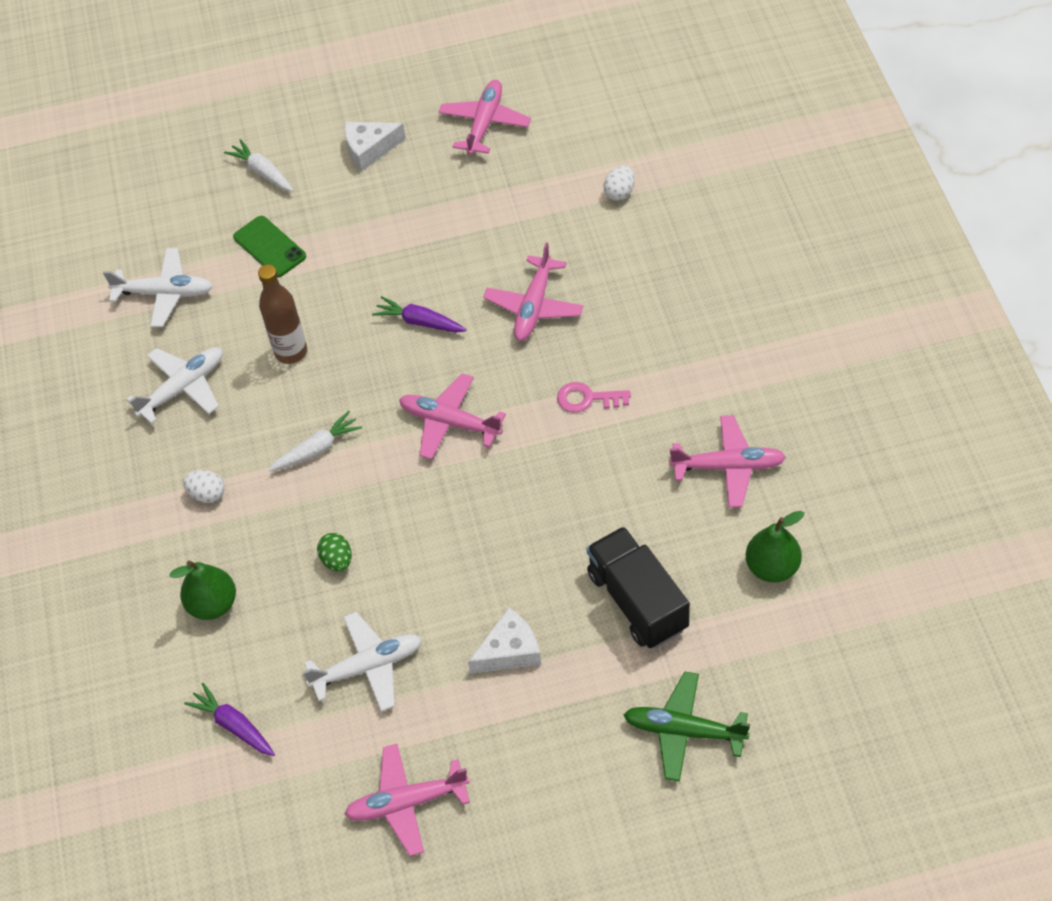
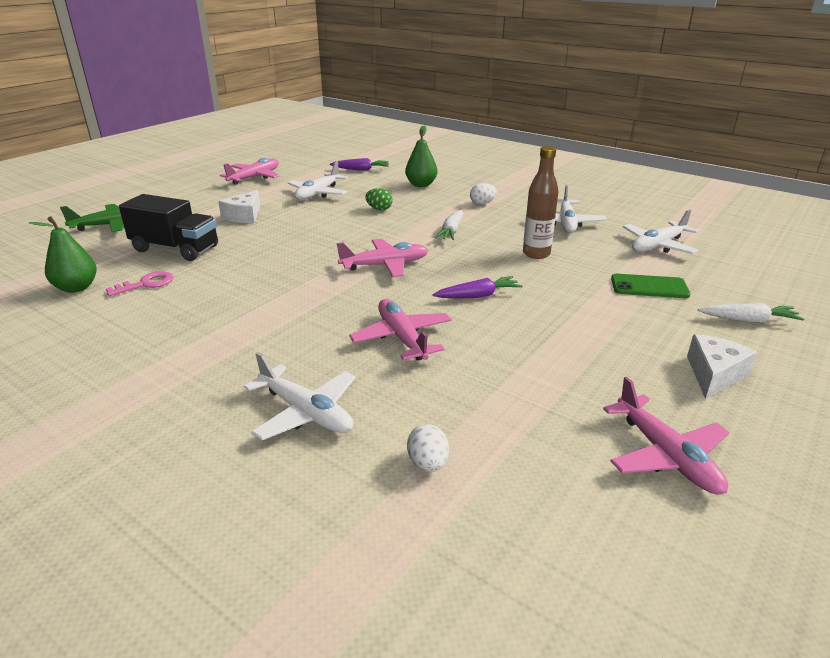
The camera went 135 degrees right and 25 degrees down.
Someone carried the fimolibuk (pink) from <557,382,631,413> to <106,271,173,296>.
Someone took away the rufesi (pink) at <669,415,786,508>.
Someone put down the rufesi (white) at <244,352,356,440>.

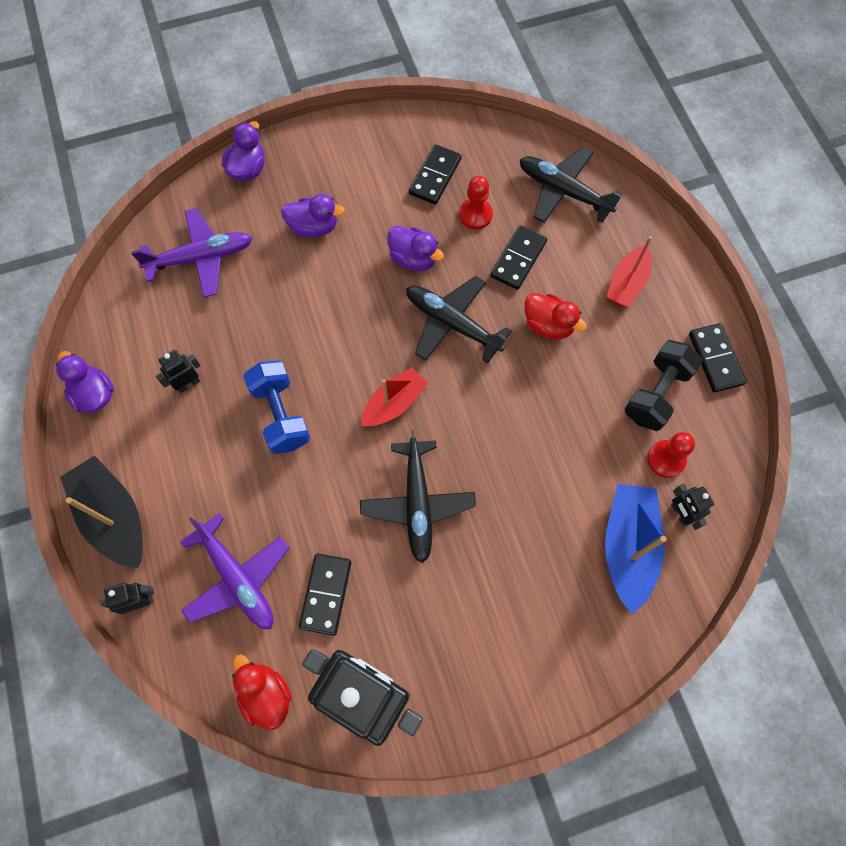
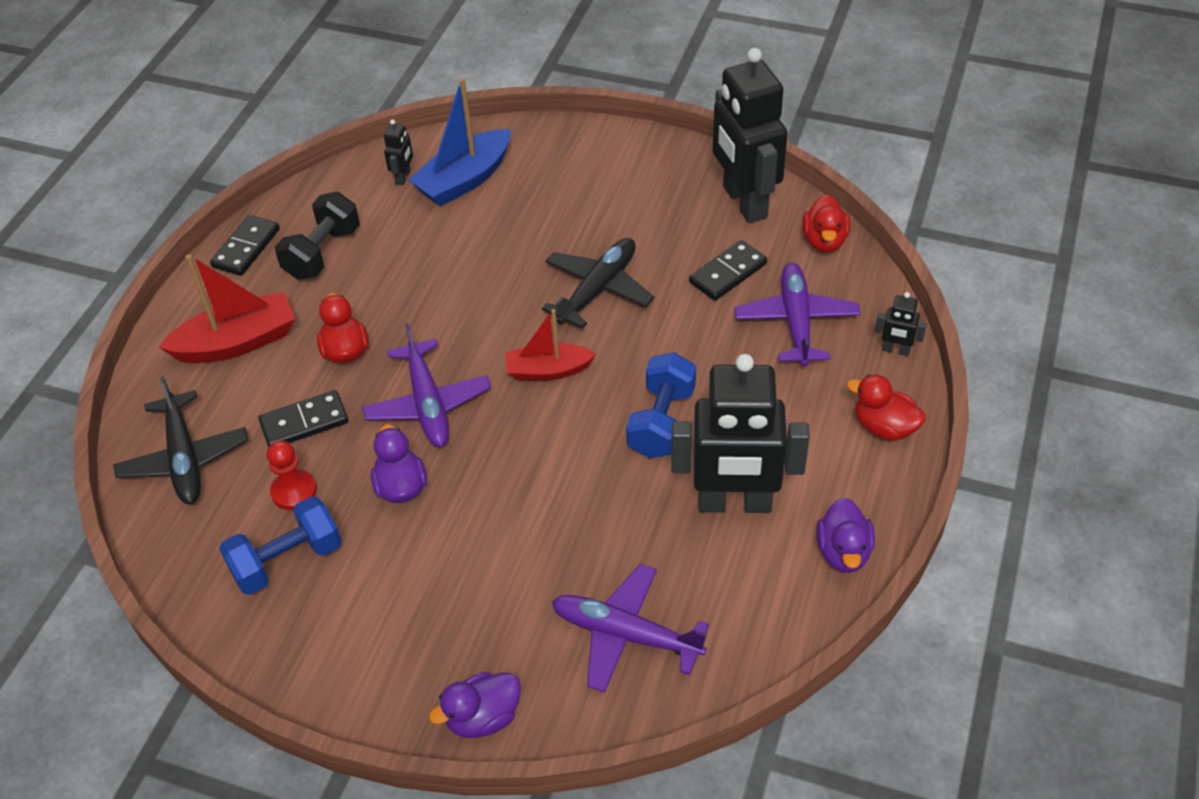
The camera went 140 degrees left and 20 degrees down.
Someone swapped the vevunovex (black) at <409,144,462,205> for the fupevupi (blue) at <219,496,342,595>.
Someone took away the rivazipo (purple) at <281,194,345,238>.
Someone scaled the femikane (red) at <607,236,652,307> by 1.51.
Someone repainted the rufesi (black) at <406,276,512,363>, which became the rufesi (purple) at <362,323,491,447>.
Someone rotated the fupevupi (black) at <625,340,703,431> by 45 degrees counterclockwise.
Someone scaled the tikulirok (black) at <156,350,201,393> by 2.46.
Someone took away the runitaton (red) at <647,432,695,478>.
Someone swapped the femikane (black) at <60,455,143,568> for the rivazipo (red) at <847,374,926,441>.

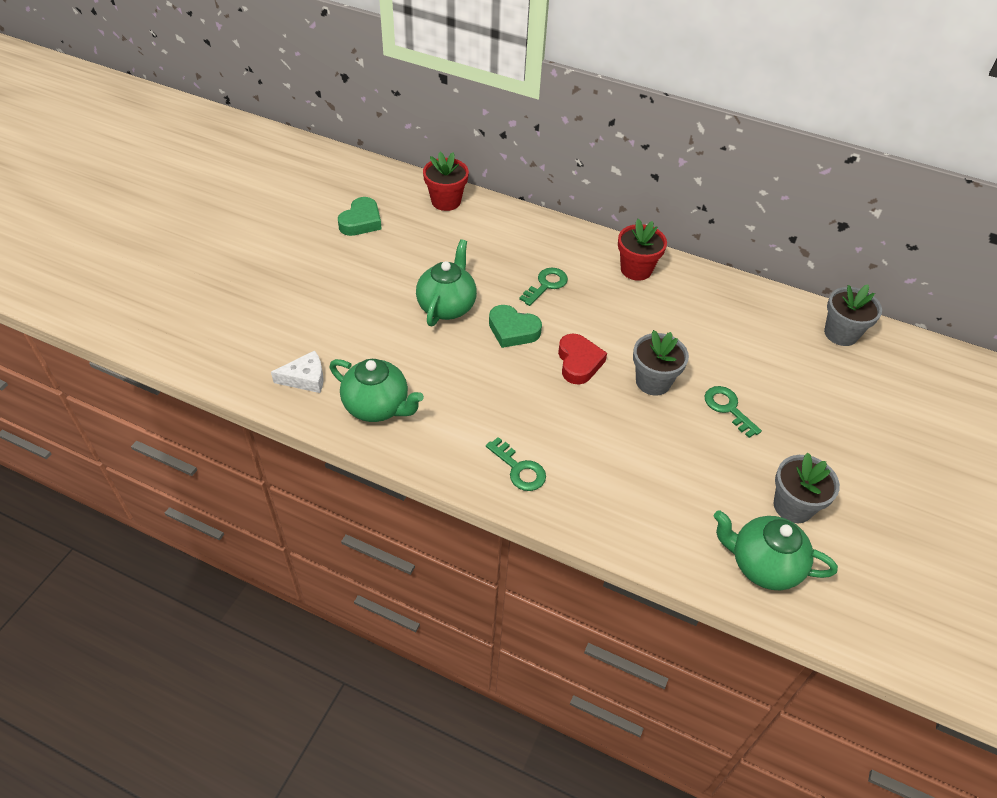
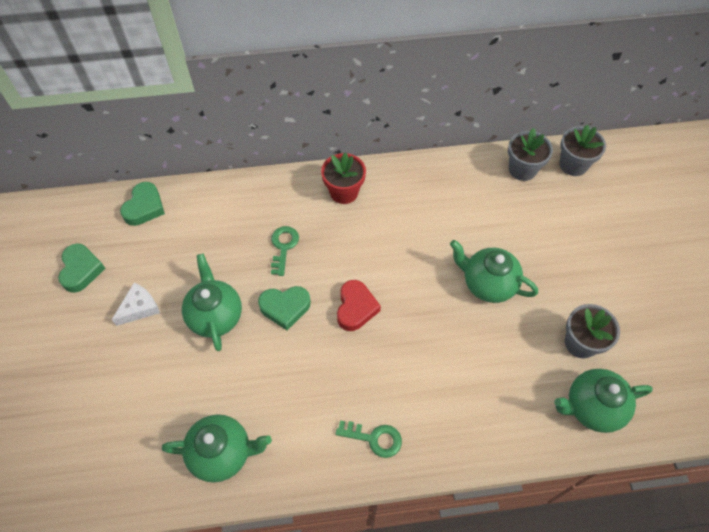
The camera went 30 degrees left and 10 degrees up.
Someone swapped the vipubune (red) at <423,152,469,211> for the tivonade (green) at <120,182,165,226>.
Someone carried the vipubune (grey) from <633,330,689,396> to <560,124,606,176>.
Someone rotated the tivonade (red) at <558,334,607,385> by 45 degrees clockwise.
Someone carried the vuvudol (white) from <271,350,324,393> to <112,283,160,326>.
Someone swapped the fimolibuk (green) at <705,386,762,438> for the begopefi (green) at <450,240,538,303>.

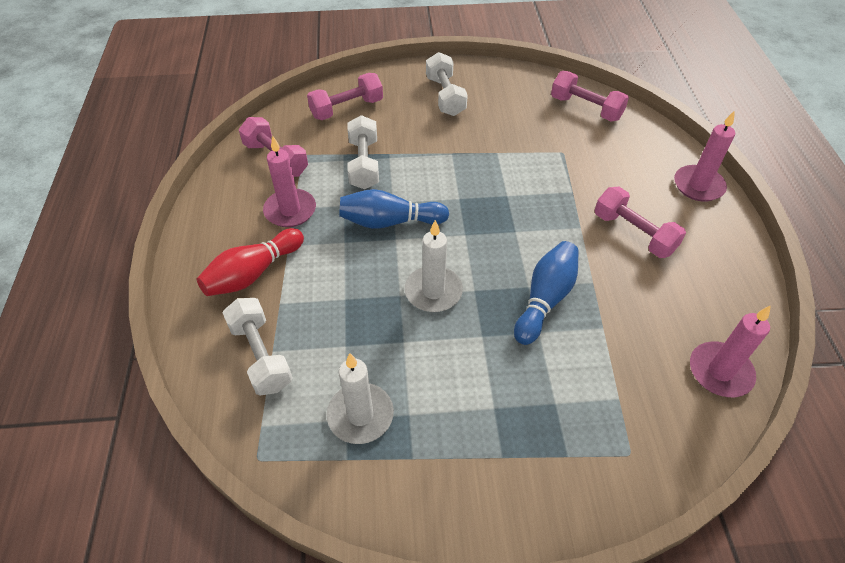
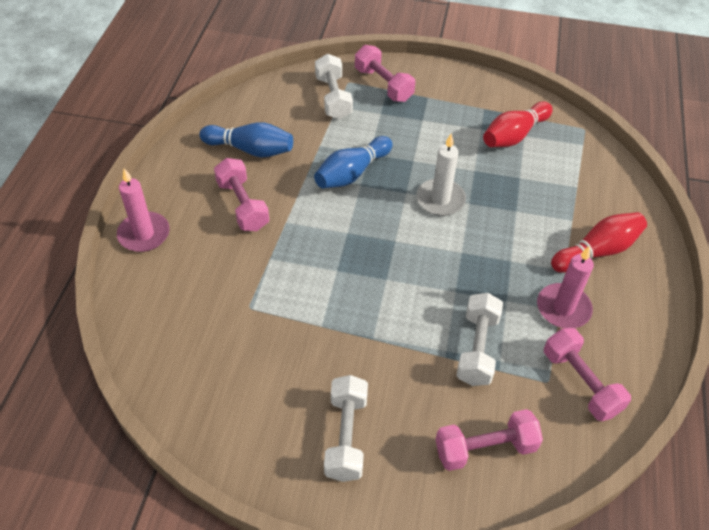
The camera went 165 degrees left and 0 degrees up.
Someone carried the fupevupi (pink) from <551,71,629,122> to <355,45,415,102>.
Someone carried the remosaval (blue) from <339,189,449,229> to <200,122,293,157>.
Someone carried the fupevupi (white) from <223,298,293,396> to <315,54,353,119>.
Someone took away the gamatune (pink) at <690,305,771,397>.
Someone swapped the gamatune (white) at <327,353,394,444> for the remosaval (red) at <483,102,553,147>.

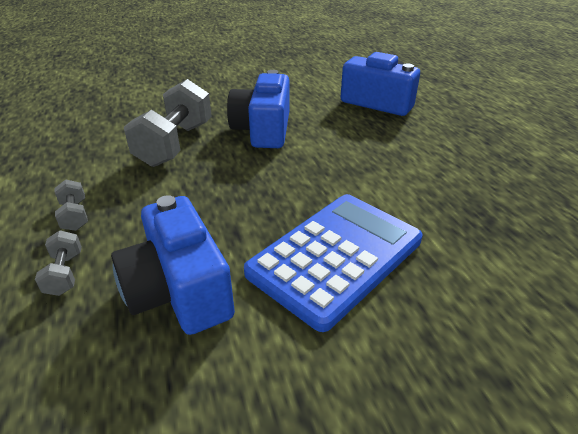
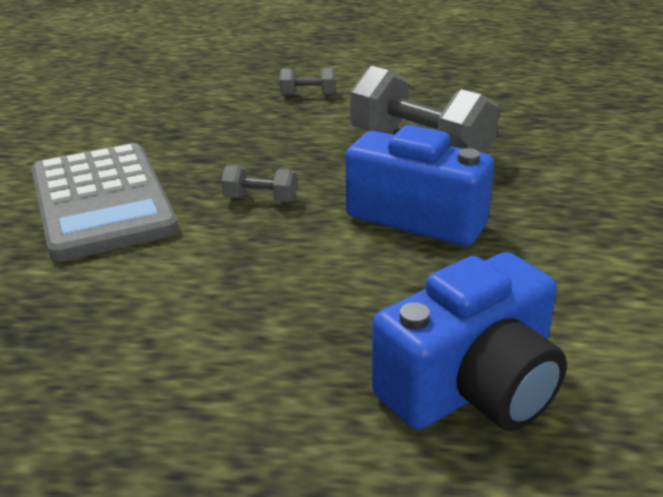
The camera went 115 degrees right and 5 degrees down.
Someone repainted the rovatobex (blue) at <244,194,423,332>, which became the rovatobex (grey) at <31,143,179,262>.
Someone took away the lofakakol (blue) at <111,195,235,335>.
Someone carried the fupevupi (grey) from <35,230,82,296> to <221,165,297,202>.

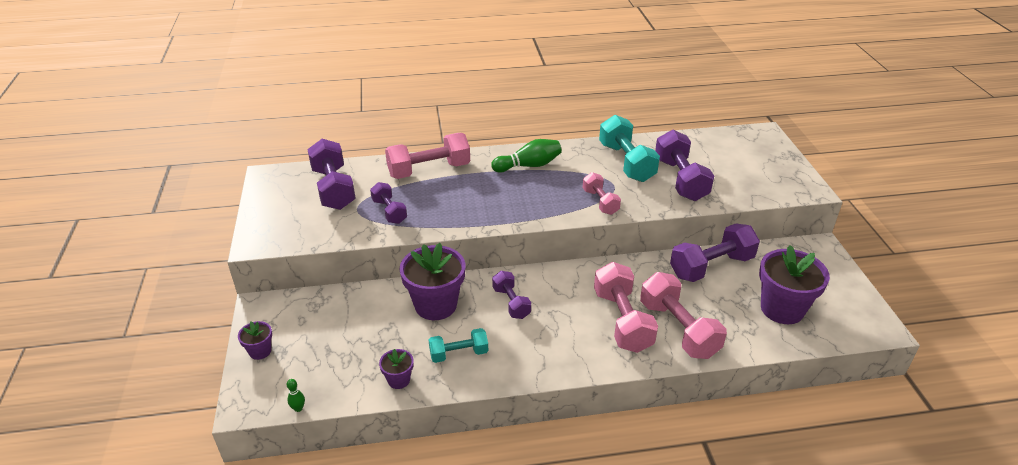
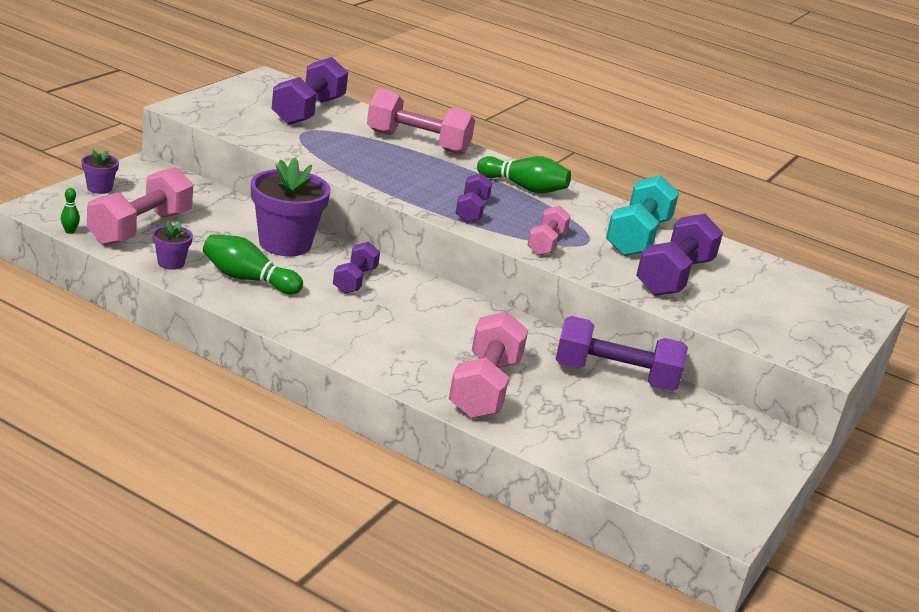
The camera went 35 degrees right and 10 degrees down.
Someone carried the fupevupi (purple) from <370,182,407,224> to <456,173,492,223>.
Someone took away the vipubune (purple) at <759,245,830,324>.
Someone carried the fupevupi (pink) from <594,262,658,353> to <87,167,193,246>.
Someone swapped the fupevupi (turquoise) at <429,328,488,363> for the remosaval (green) at <203,234,303,295>.

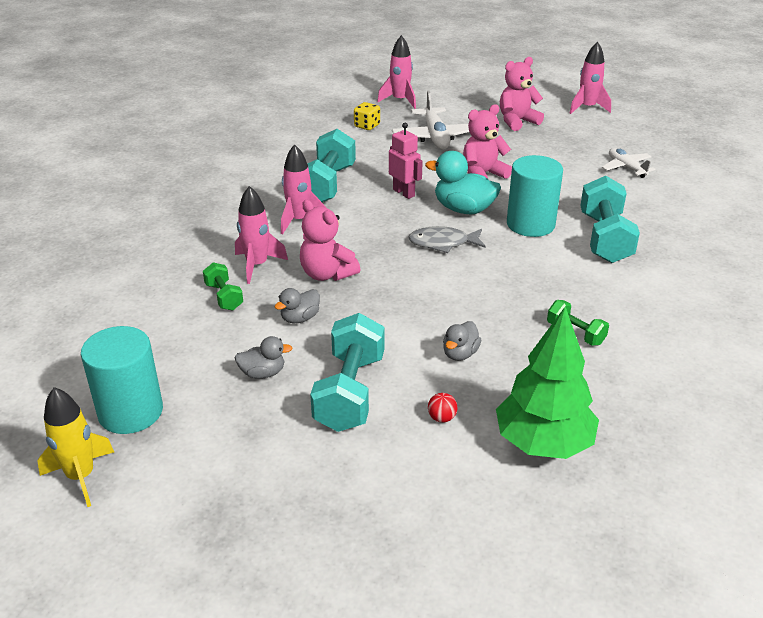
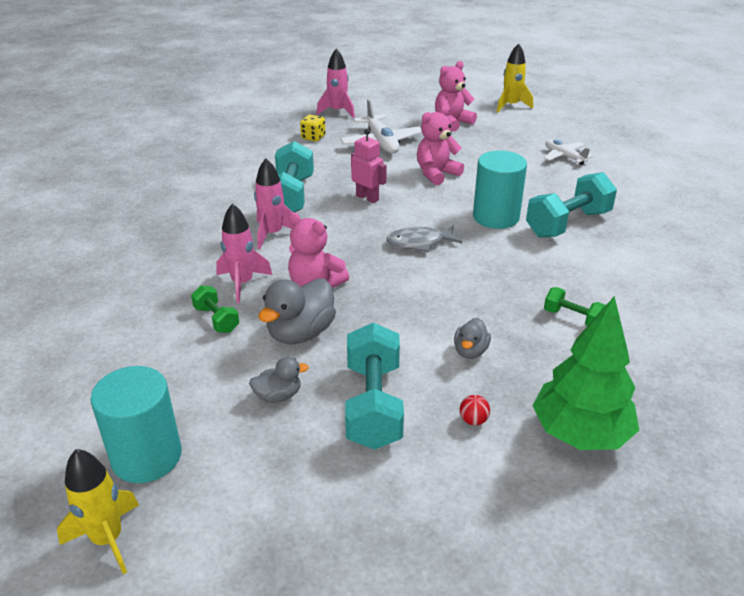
The camera went 10 degrees left and 0 degrees up.
Someone repainted the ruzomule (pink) at <570,42,611,114>, which became the ruzomule (yellow) at <497,43,533,112>.
Someone took away the rivazipo (turquoise) at <425,151,501,214>.
Someone rotated the fupevupi (turquoise) at <580,176,640,263> by 60 degrees clockwise.
Someone scaled the rivazipo (grey) at <275,288,320,323> by 1.77.

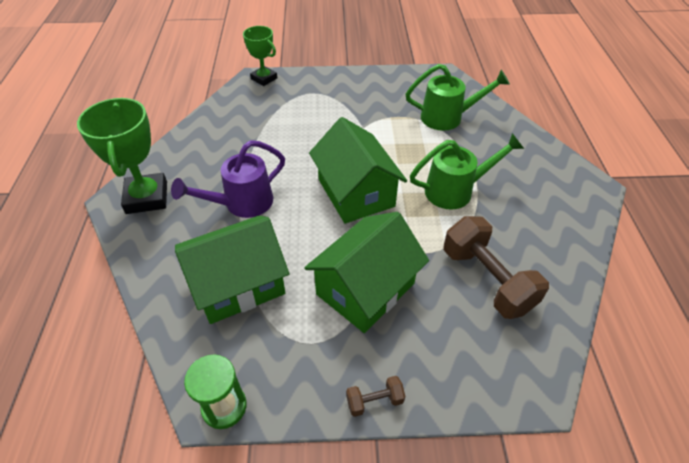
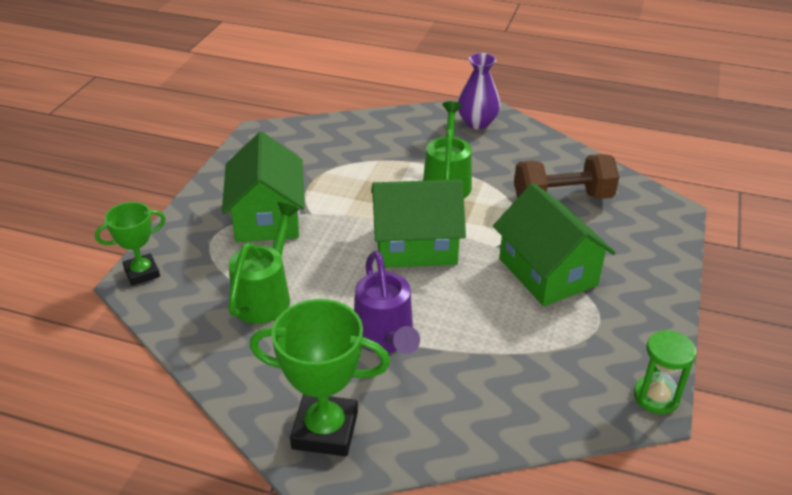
The camera went 70 degrees left and 10 degrees down.
Someone carried the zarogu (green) from <406,64,510,131> to <228,202,299,324>.
Someone carried the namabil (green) from <175,216,289,324> to <222,132,305,242>.
Someone took away the fupevupi (brown) at <346,376,405,417>.
Someone put down the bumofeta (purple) at <458,53,501,129>.

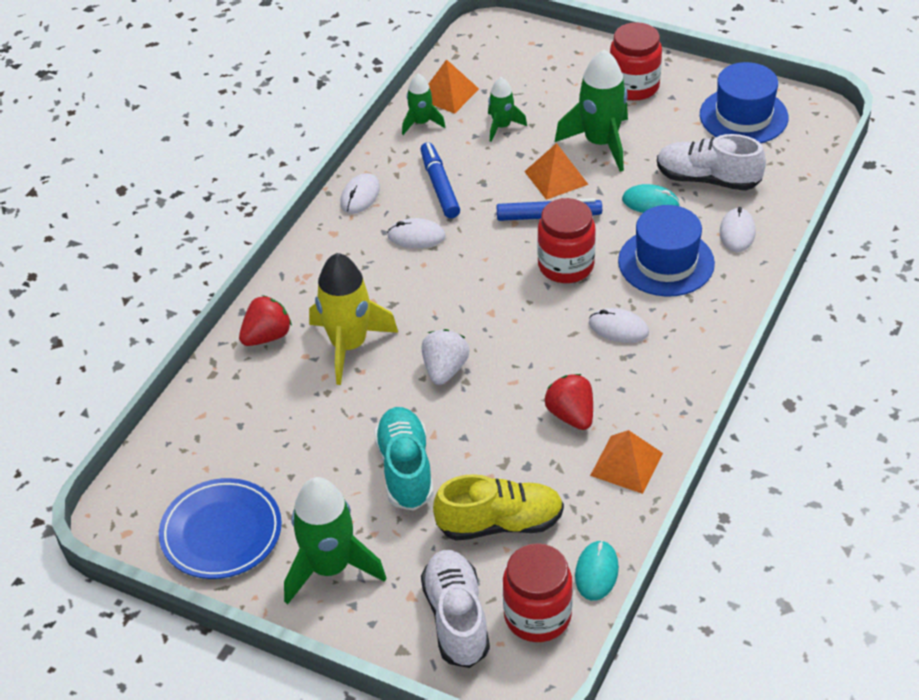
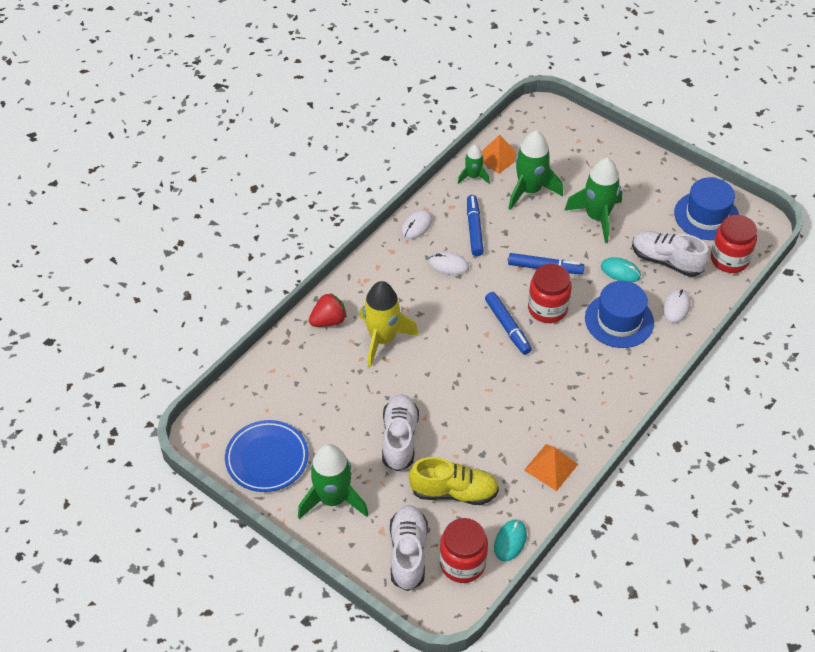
The camera went 10 degrees right and 5 degrees up.
Someone carried the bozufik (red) from <610,22,662,101> to <711,215,757,273>.
Someone scaled the ruzomule (green) at <488,77,527,142> by 1.82.
Someone took away the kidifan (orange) at <524,143,589,200>.
Someone took away the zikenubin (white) at <589,308,649,343>.
Someone took away the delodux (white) at <422,329,470,385>.
Someone took away the delodux (red) at <545,374,593,430>.
Someone repainted the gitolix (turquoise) at <374,407,434,511>, which became the gitolix (white) at <382,394,419,471>.
Someone put down the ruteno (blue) at <485,292,532,355>.

